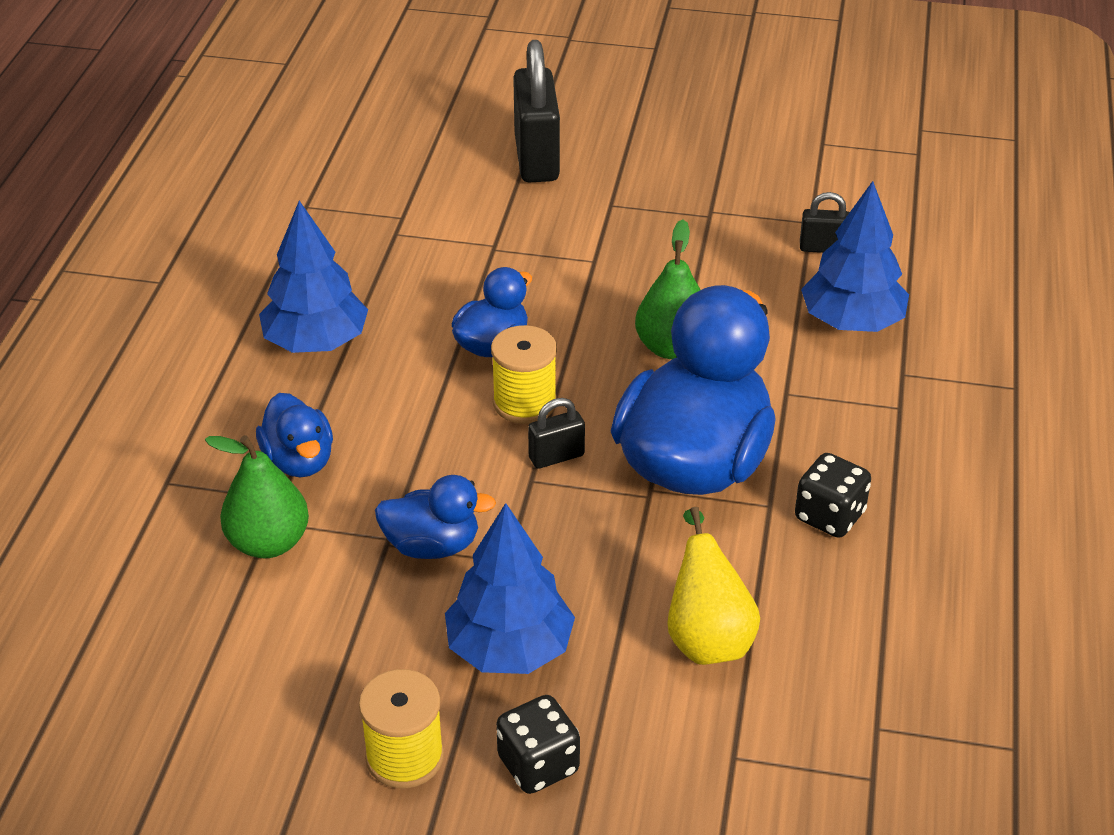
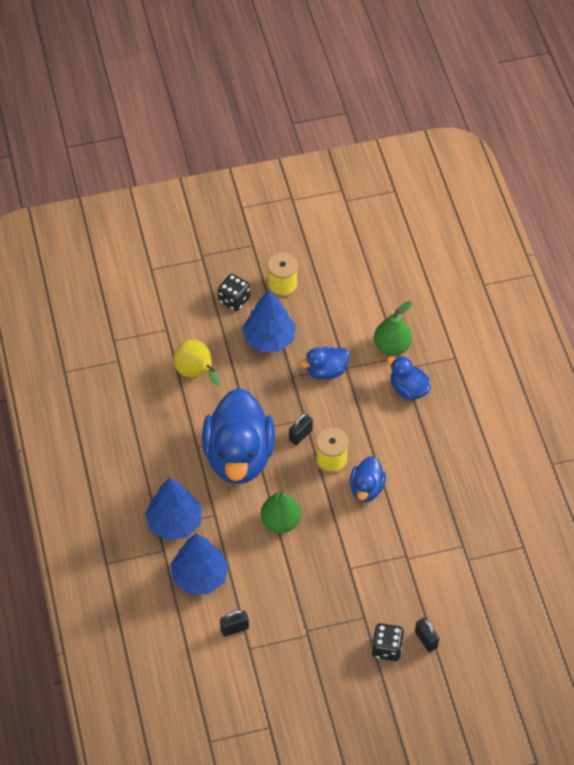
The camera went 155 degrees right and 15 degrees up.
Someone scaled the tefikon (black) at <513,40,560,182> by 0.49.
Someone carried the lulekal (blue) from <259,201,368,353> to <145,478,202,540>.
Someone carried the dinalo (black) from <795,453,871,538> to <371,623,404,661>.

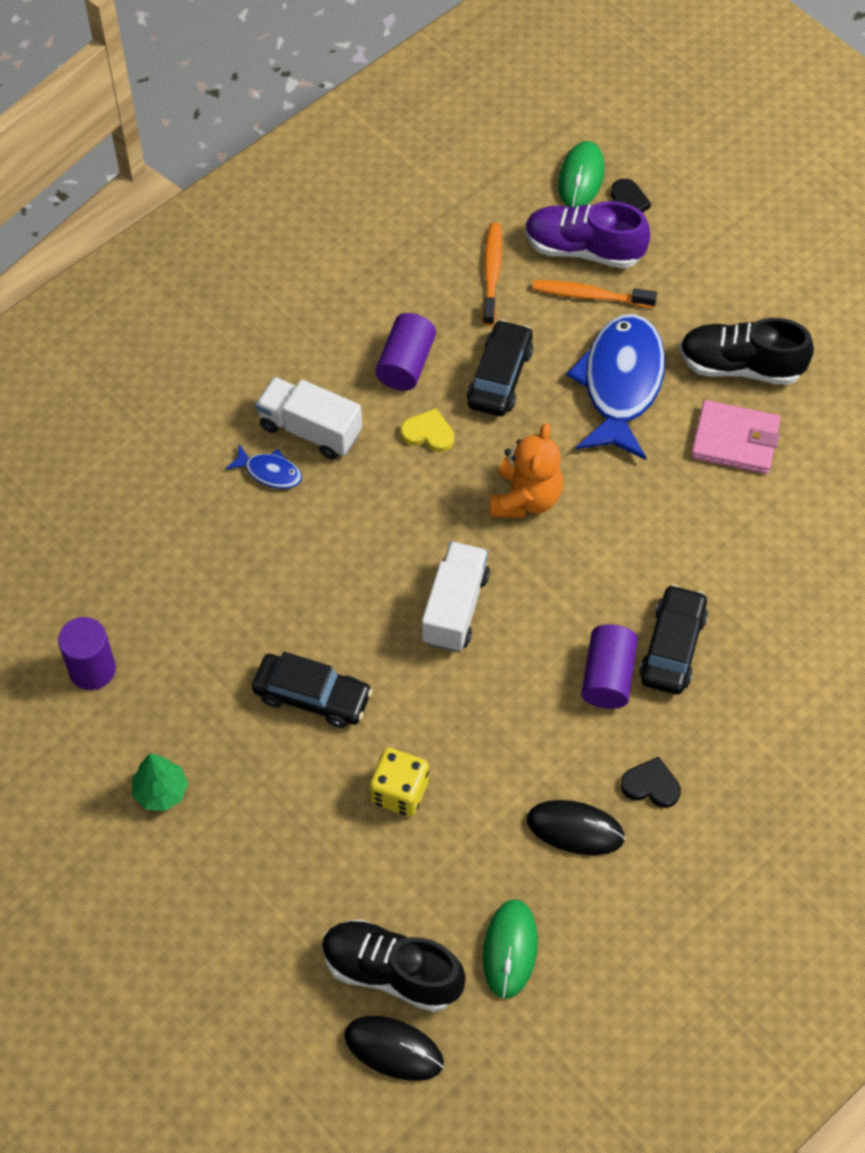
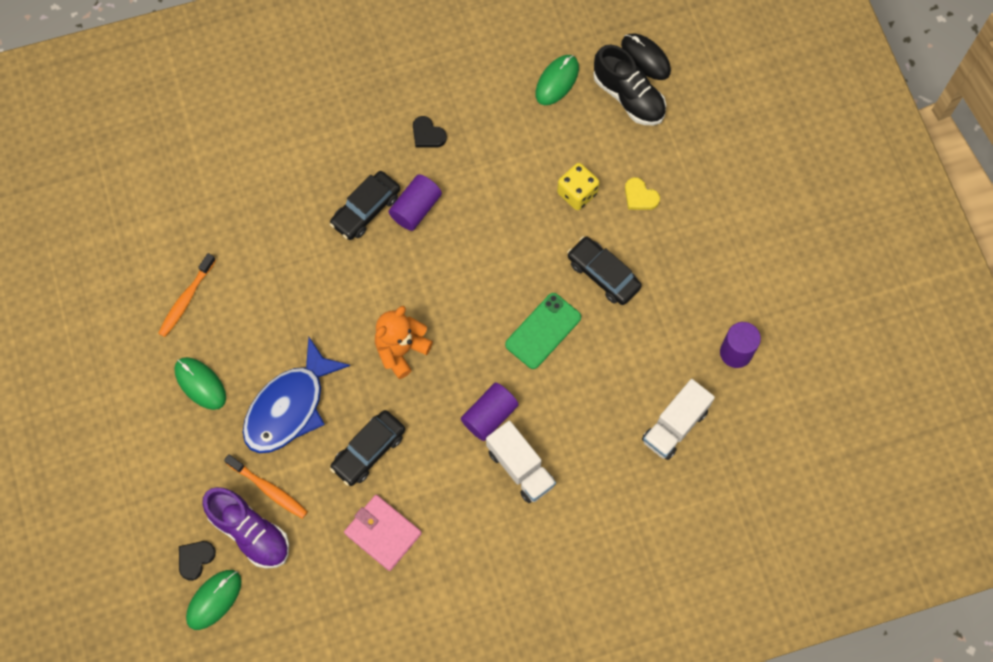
The camera went 155 degrees left and 10 degrees up.
Someone carried the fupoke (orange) from <482,223,502,326> to <158,253,216,337>.
Someone carried the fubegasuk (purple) from <375,313,436,391> to <461,383,519,441>.
Someone swapped the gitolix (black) at <680,318,814,385> for the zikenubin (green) at <174,357,226,410>.
Someone carried the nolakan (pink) from <691,400,781,474> to <344,495,422,571>.
Someone carried the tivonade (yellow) from <400,408,454,452> to <625,177,660,210>.
Someone took away the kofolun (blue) at <225,444,302,489>.
Someone carried the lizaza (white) from <421,541,490,652> to <642,379,715,460>.
Someone took away the lulekal (green) at <132,754,188,811>.
Someone took away the zikenubin (black) at <527,800,625,855>.
Someone put down the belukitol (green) at <505,293,581,369>.

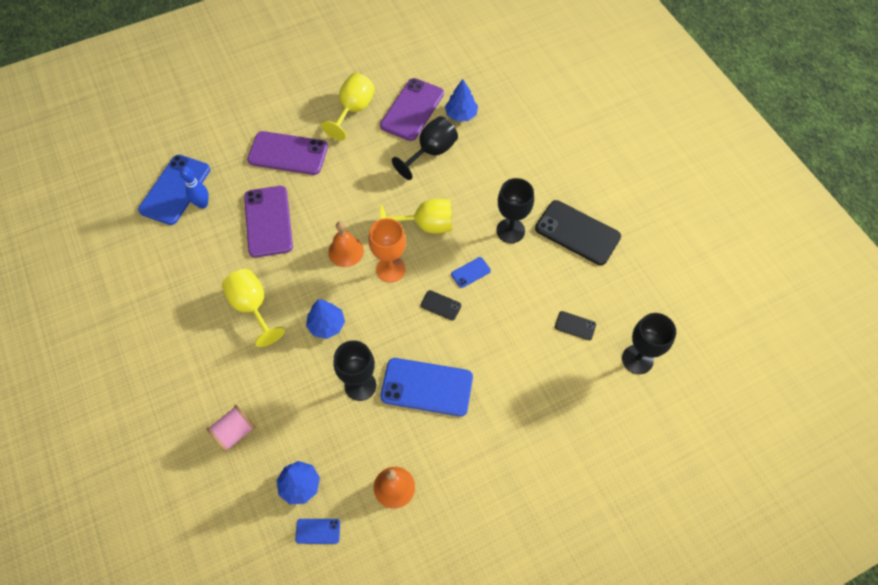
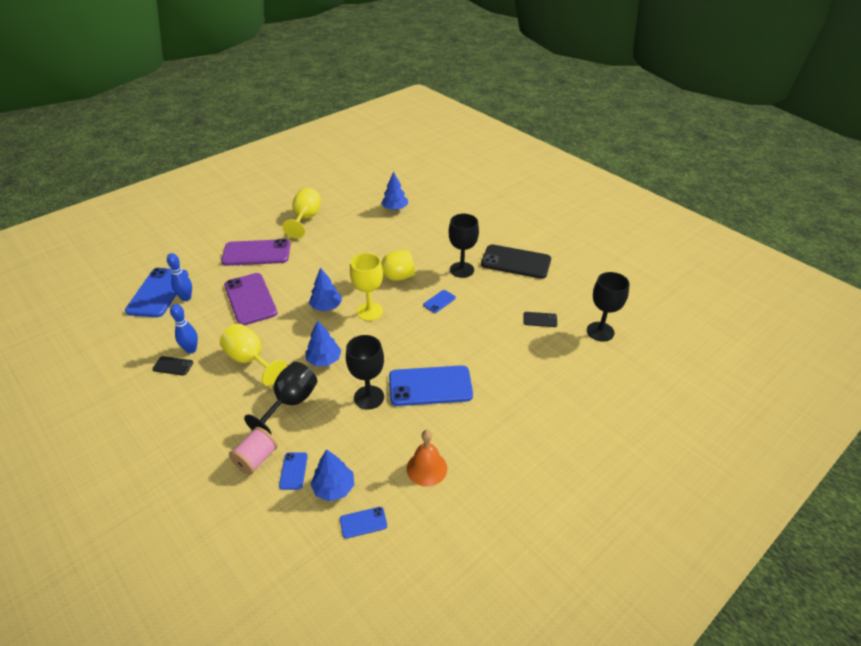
The camera went 15 degrees left and 20 degrees down.
Someone took away the belukitol (purple) at <380,78,444,141>.
Someone carried the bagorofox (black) from <392,116,458,180> to <244,362,317,434>.
Someone repainted the bagorofox (orange) at <368,218,406,283>, which became the bagorofox (yellow) at <350,253,383,321>.
Someone swapped the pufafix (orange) at <328,221,364,267> for the lulekal (blue) at <309,267,342,311>.
Someone carried the belukitol (black) from <421,290,461,320> to <152,356,193,376>.
Someone put down the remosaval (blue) at <170,304,198,353>.
Someone put down the belukitol (blue) at <279,452,308,490>.

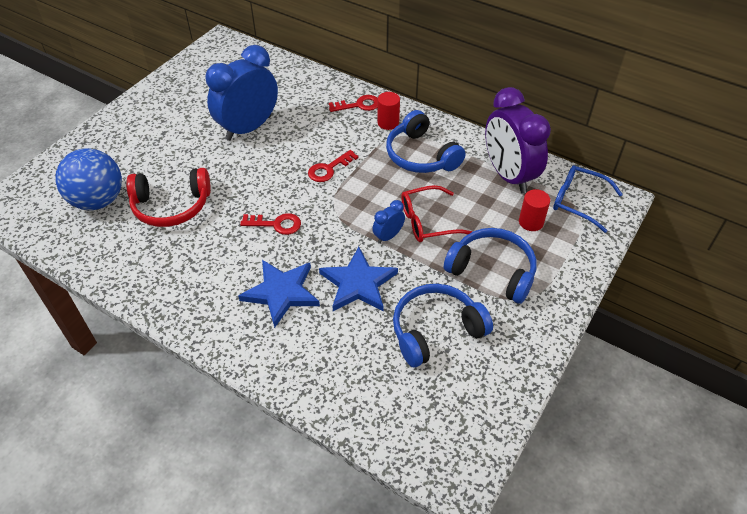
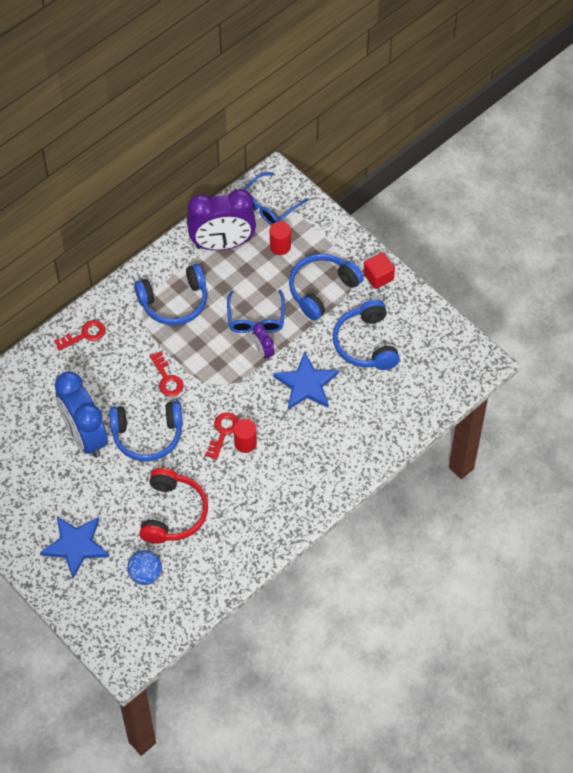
The camera went 75 degrees left and 10 degrees up.
Someone carried the fubegasuk (red) from <377,92,400,130> to <234,419,257,453>.
Someone rotated the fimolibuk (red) at <329,95,378,112> by 60 degrees clockwise.
Someone scaled the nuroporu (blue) at <55,148,122,210> by 0.60.
Someone repainted the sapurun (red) at <401,185,473,242>, which became the sapurun (blue) at <227,290,285,333>.
Someone repainted the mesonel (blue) at <372,200,405,244>, which became the mesonel (purple) at <252,323,275,361>.
Someone carried the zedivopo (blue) from <238,260,320,328> to <40,517,109,579>.
Someone put down the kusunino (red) at <363,252,395,289>.
Someone put down the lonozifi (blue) at <109,401,183,461>.

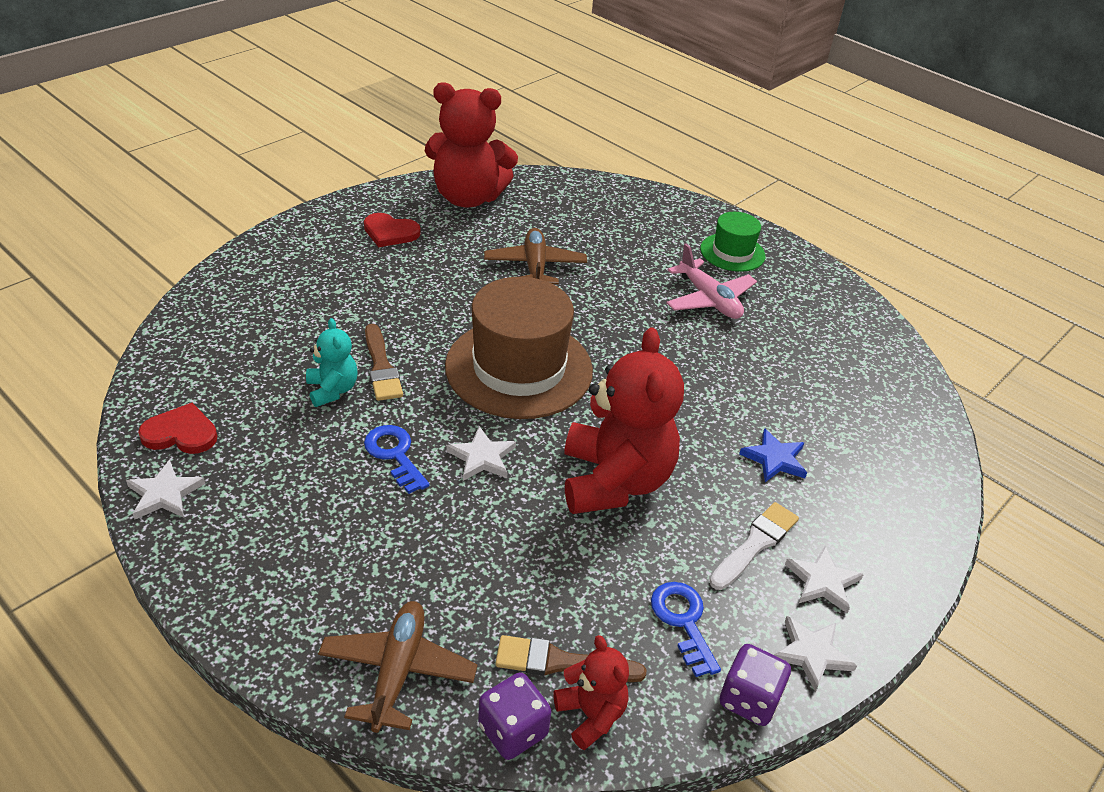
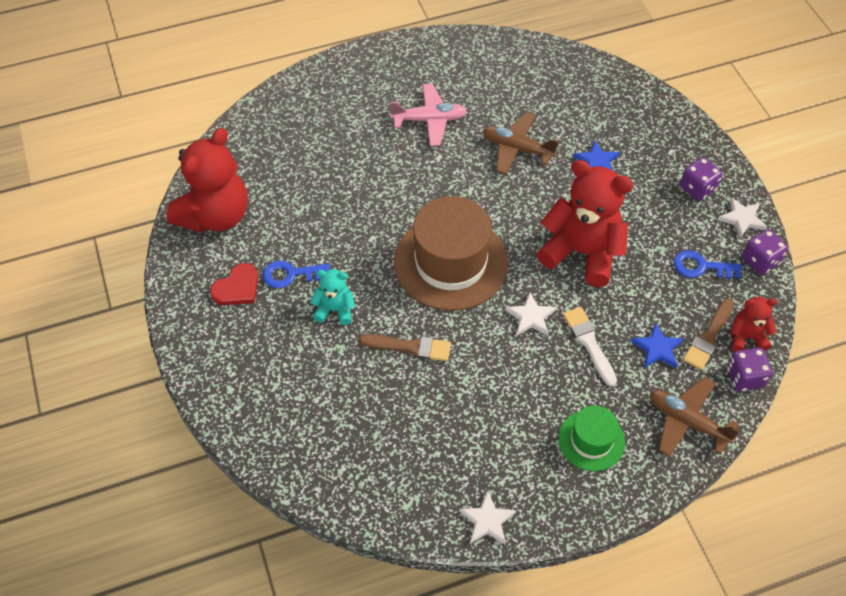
The camera went 60 degrees left and 15 degrees up.
Someone carried the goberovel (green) from <700,212,765,272> to <558,406,625,471>.
Someone carried the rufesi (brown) from <484,228,587,284> to <483,112,559,174>.
Someone carried the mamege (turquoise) from <306,318,358,407> to <310,269,355,325>.
Someone took away the tivonade (red) at <138,403,217,454>.
Someone carried the fimolibuk (blue) from <364,425,430,494> to <263,260,330,288>.
Someone carried the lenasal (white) from <710,502,799,590> to <563,307,617,386>.
Someone swapped the zedivopo (white) at <785,546,864,613> for the dinalo (purple) at <680,157,722,201>.
Someone put down the zedivopo (blue) at <631,323,684,368>.

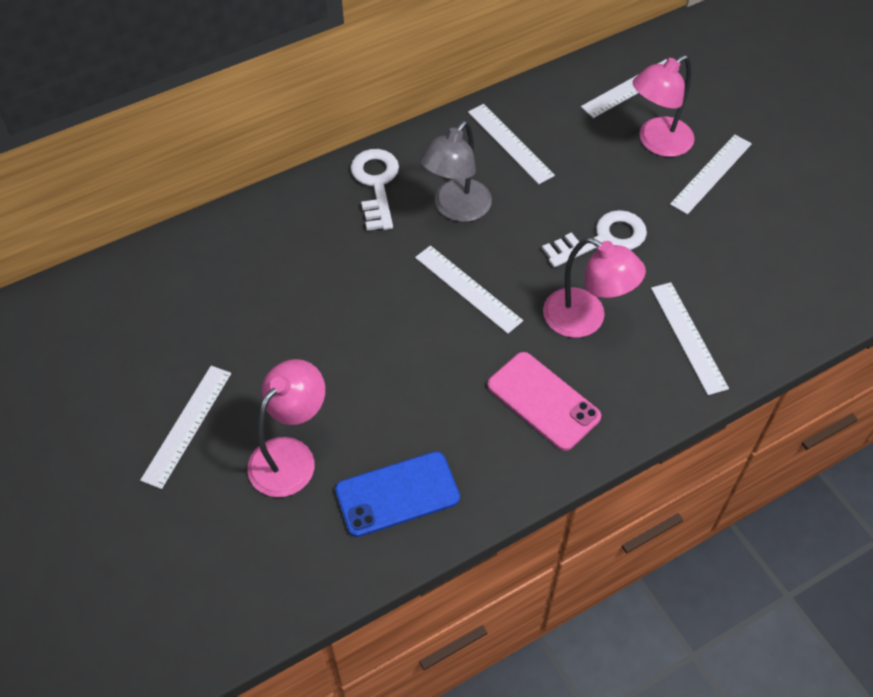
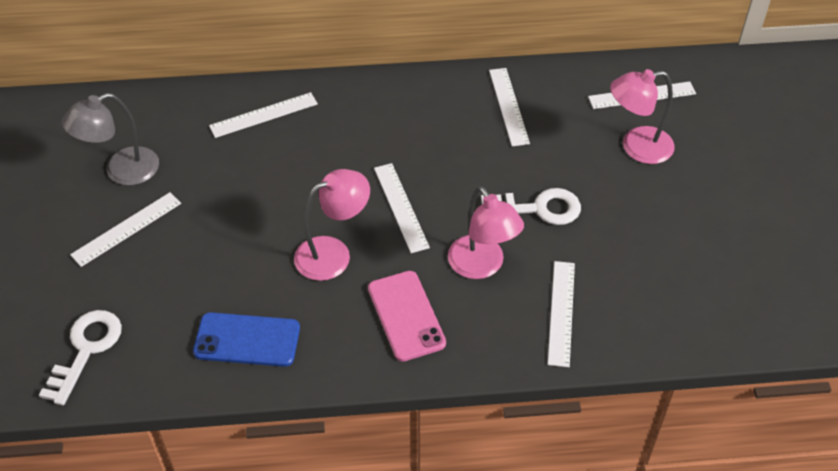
The camera went 25 degrees right and 5 degrees down.
Someone carried the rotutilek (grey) from <420,121,492,222> to <62,93,159,186>.
Someone carried the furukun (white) from <670,134,752,215> to <209,92,318,138>.
Someone carried the fimolibuk (white) from <350,149,399,231> to <39,310,122,405>.
Someone carried the rotutilek (pink) from <247,359,325,497> to <294,169,370,281>.

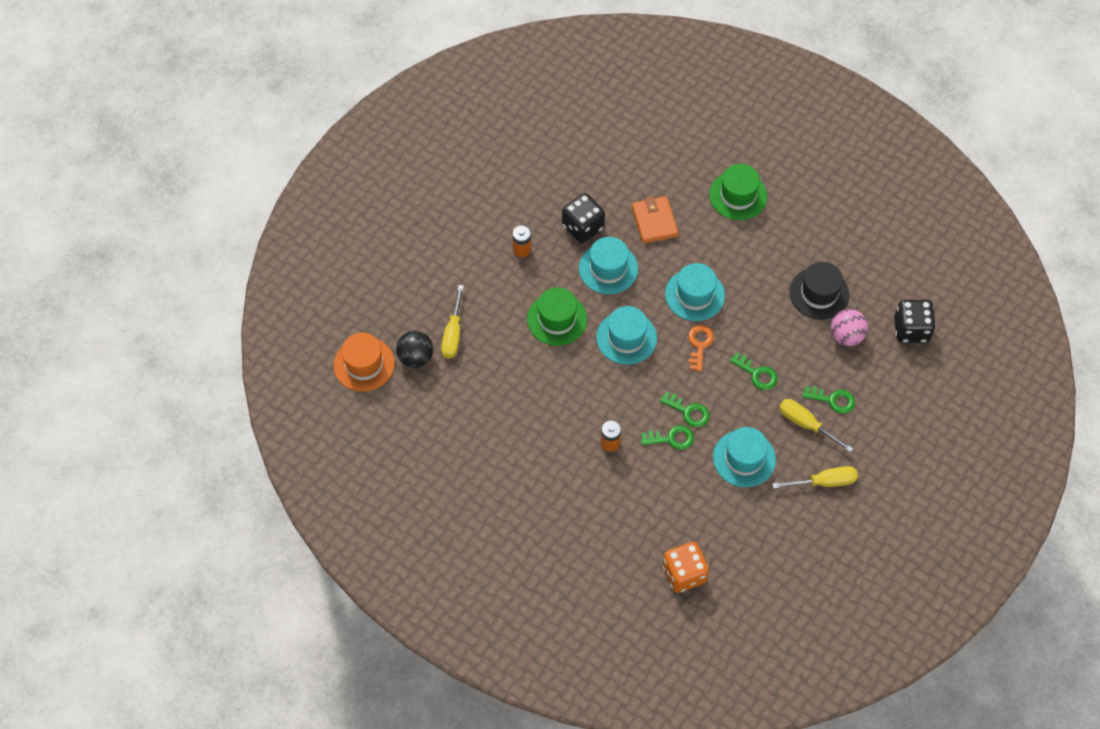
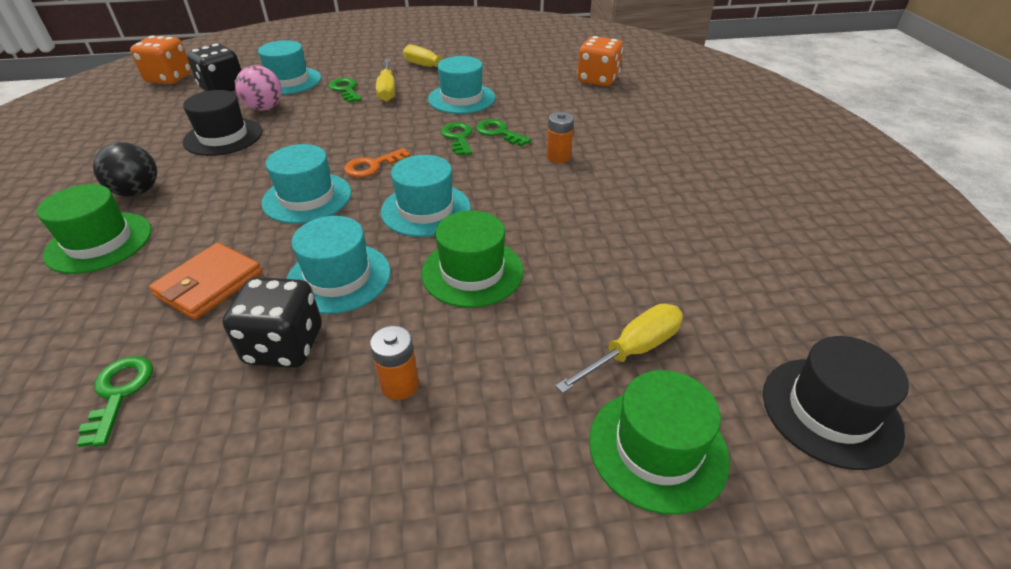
The camera went 135 degrees left and 20 degrees down.
Someone carried the nuroporu (black) from <396,331,433,368> to <93,142,157,197>.
Someone repainted the goberovel (orange) at <334,333,395,391>, which became the goberovel (black) at <763,336,909,470>.
Someone carried the fimolibuk (green) from <730,352,778,390> to <76,356,153,447>.
Someone put down the dinalo (orange) at <130,36,191,84>.
Someone put down the goberovel (turquoise) at <258,40,321,95>.
Someone put down the goberovel (green) at <589,370,730,515>.

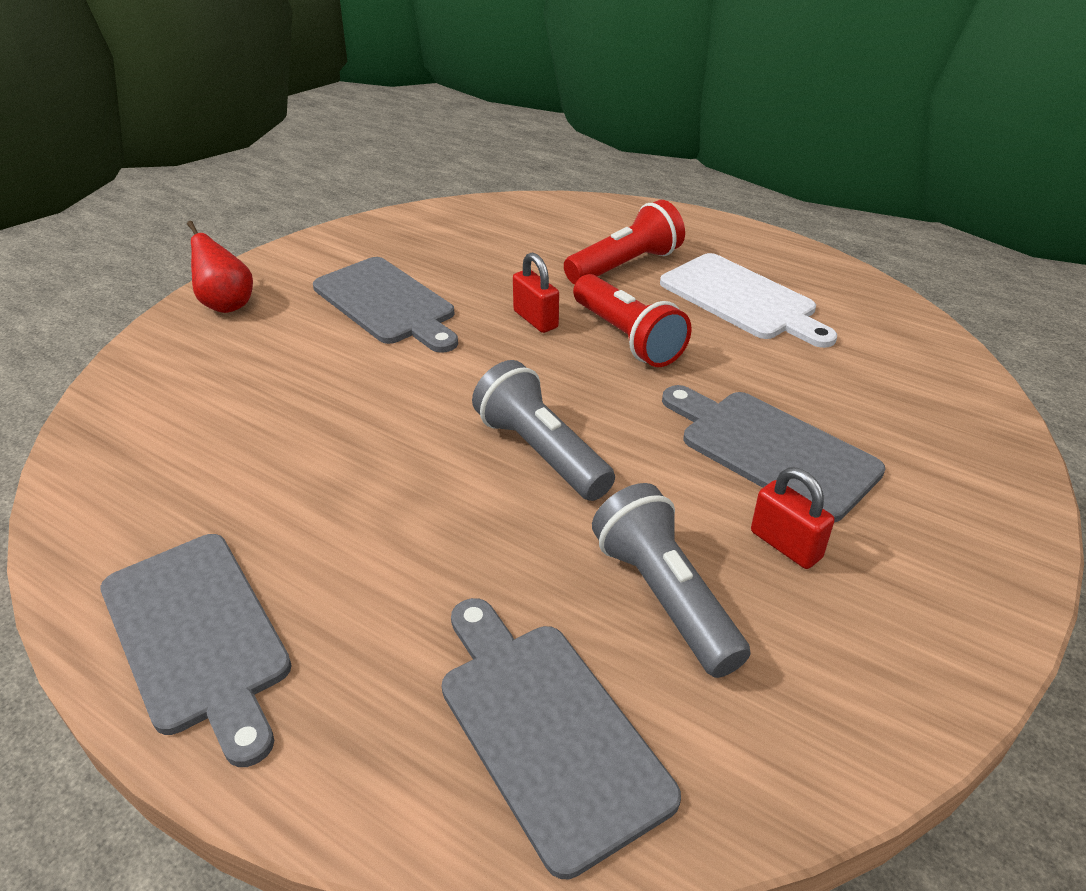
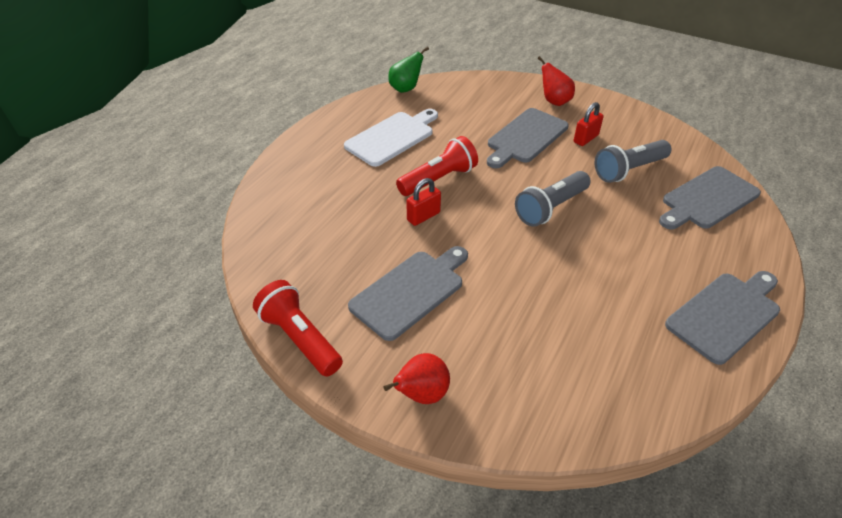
The camera went 95 degrees left and 5 degrees up.
Someone carried the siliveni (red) from <564,200,685,284> to <253,280,343,377>.
Someone put down the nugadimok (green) at <388,47,429,93>.
Someone put down the nugadimok (red) at <537,56,575,106>.

